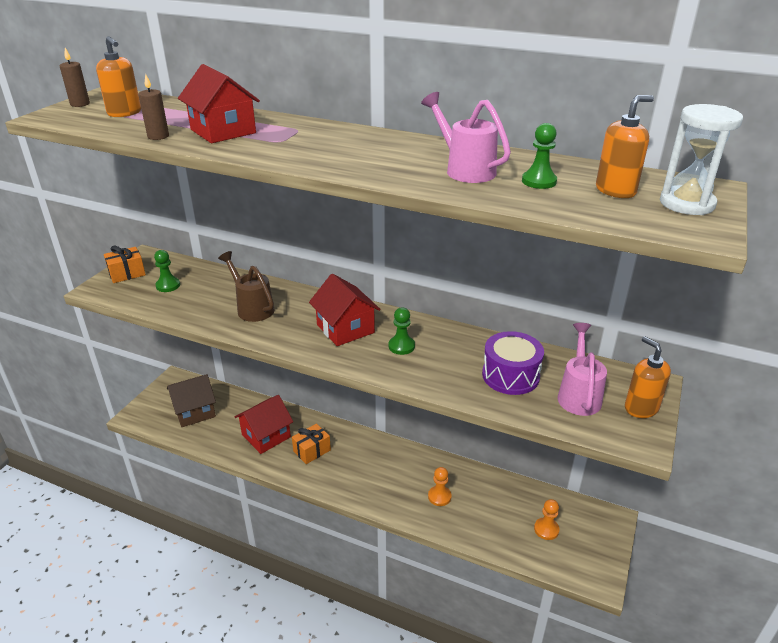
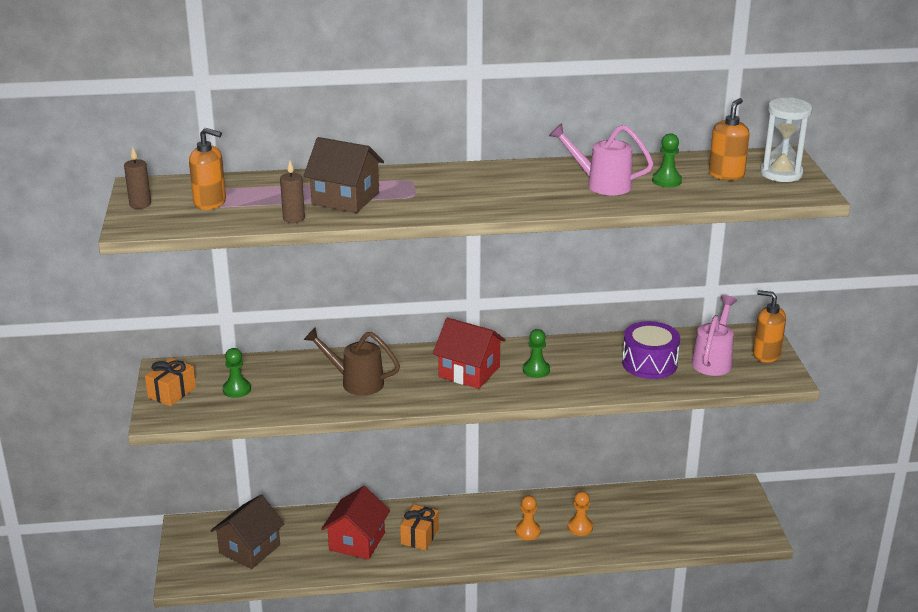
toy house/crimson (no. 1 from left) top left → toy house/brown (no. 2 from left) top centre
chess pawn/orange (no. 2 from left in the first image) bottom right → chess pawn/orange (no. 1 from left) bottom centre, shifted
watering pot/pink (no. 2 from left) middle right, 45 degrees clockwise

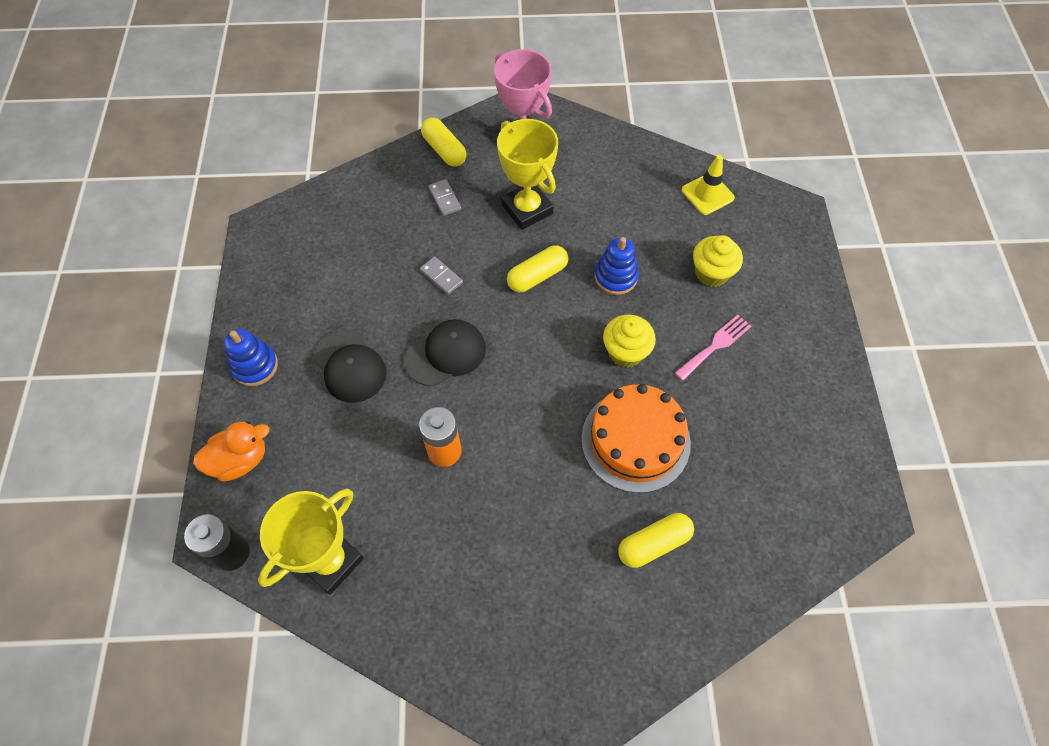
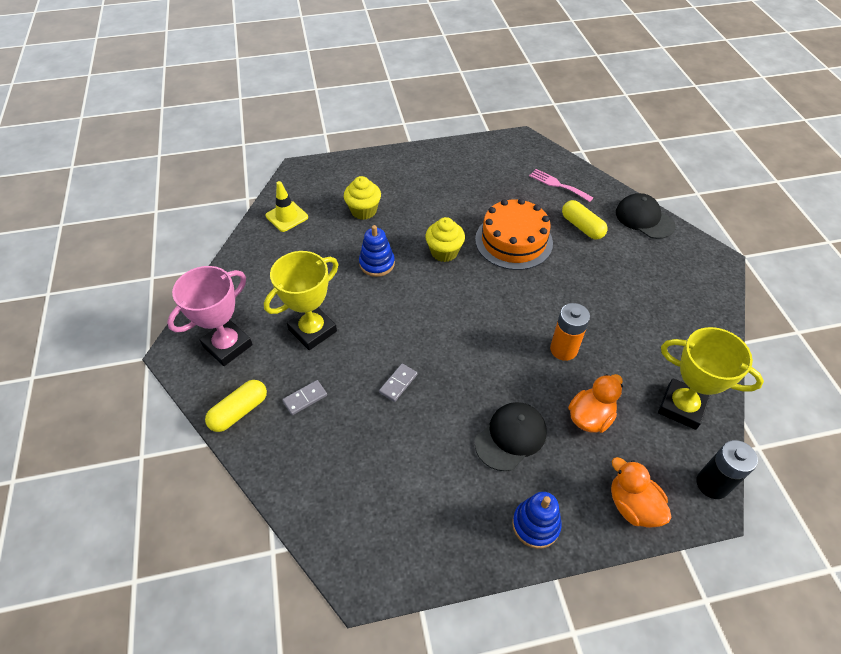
dinner fork/pink middle right → dinner fork/pink top right, shifted
- → rubber duck/orange (no. 1 from left) middle right
peaked cap/black (no. 2 from left) centre → peaked cap/black (no. 2 from left) top right, shifted
pill shape/bright yellow (no. 2 from left) centre → -

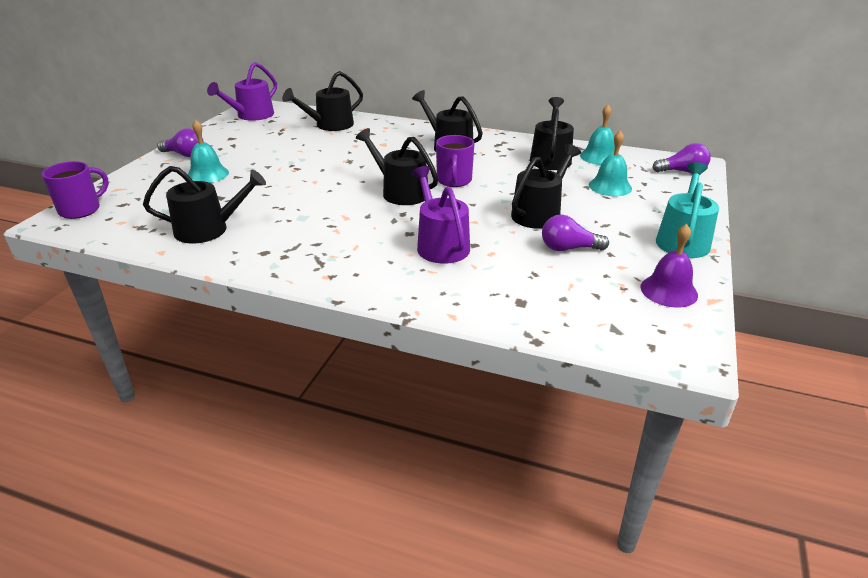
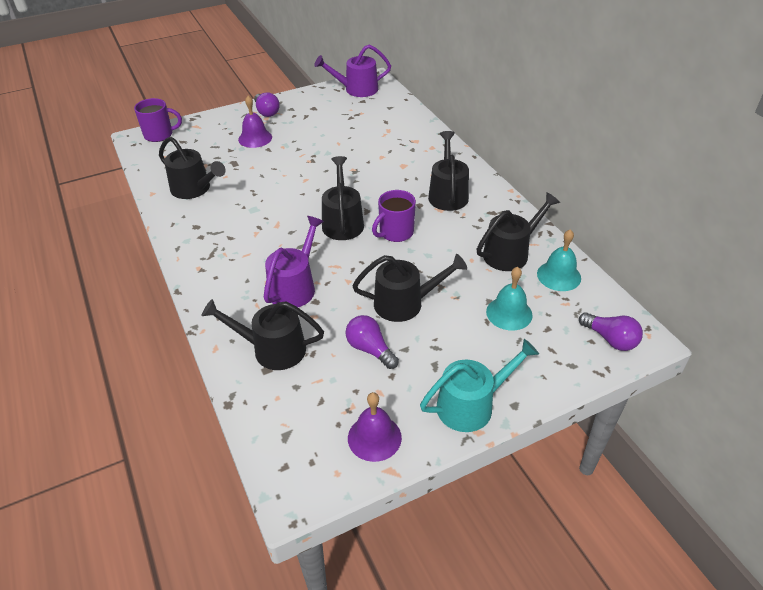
watering pot/black (no. 2 from left) top centre → watering pot/black (no. 2 from left) centre, shifted
hand bell/teal (no. 1 from left) top left → hand bell/violet (no. 1 from left) top centre

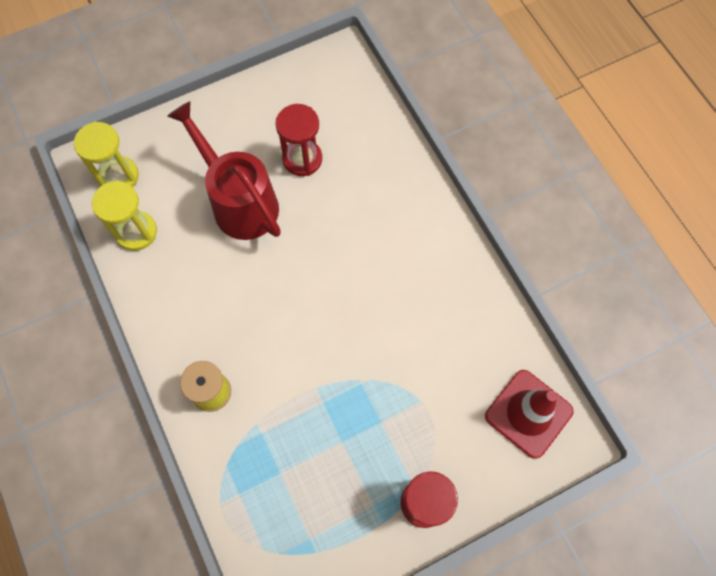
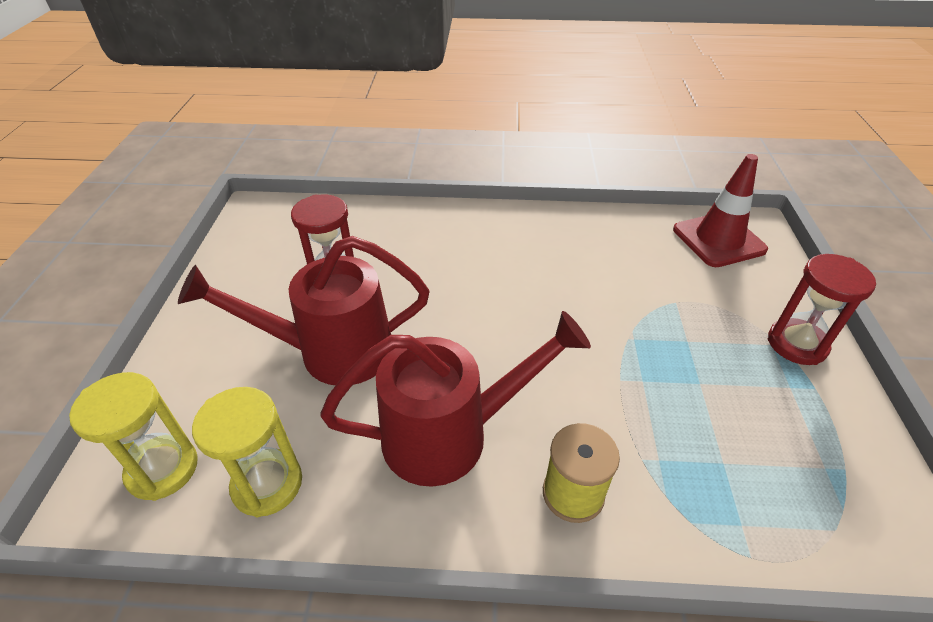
- → watering pot/crimson (no. 2 from left) centre

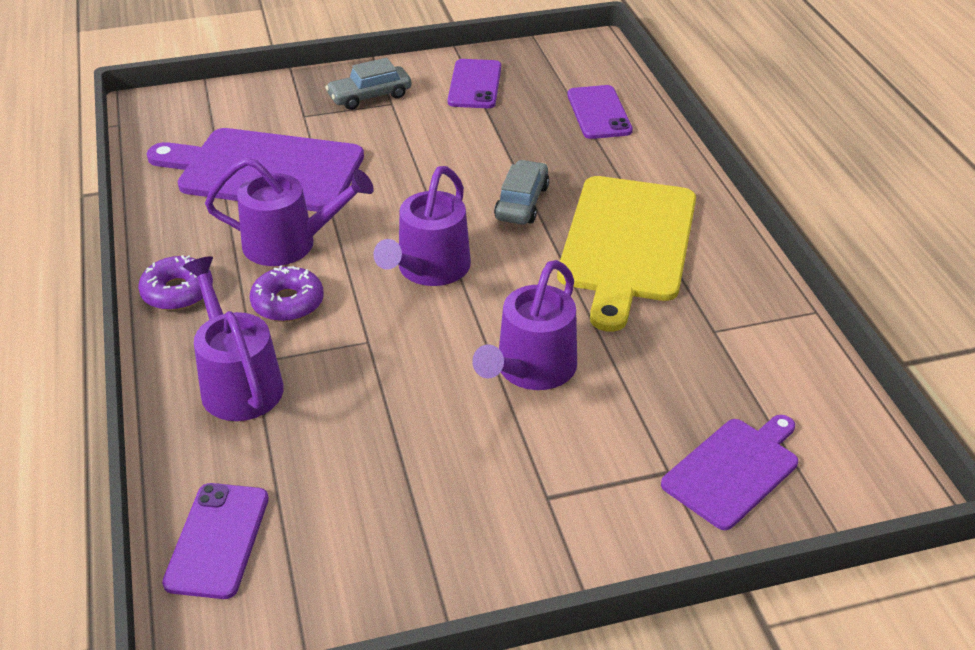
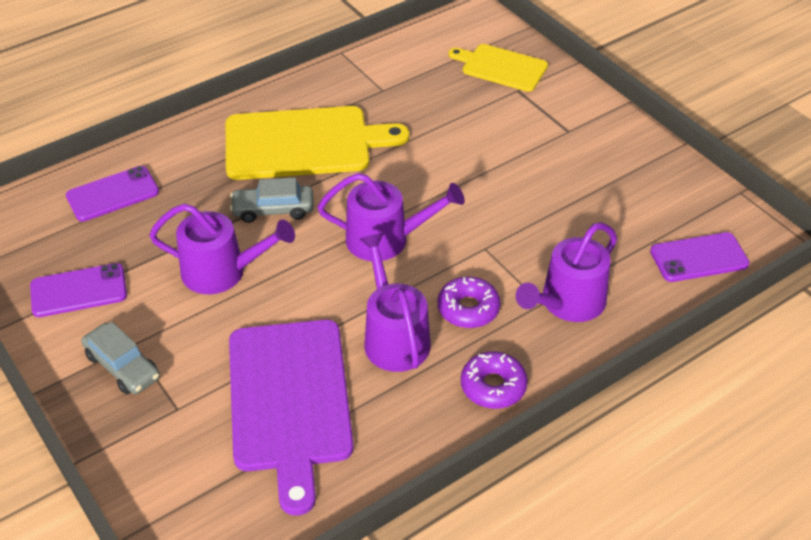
watering pot/violet (no. 4 from left in the first image) centre → watering pot/violet (no. 1 from left) middle left, shifted
bread board/violet (no. 2 from left) bottom right → bread board/bright yellow (no. 2 from left) top centre

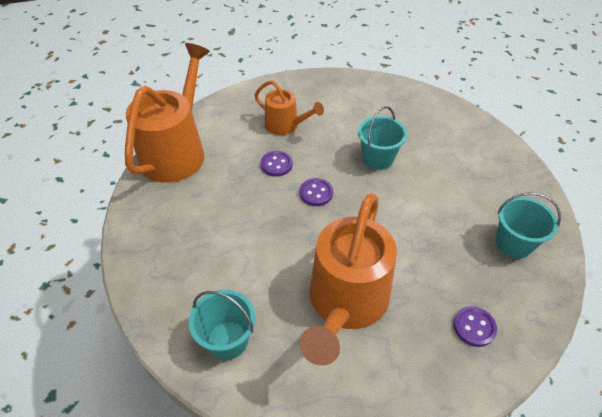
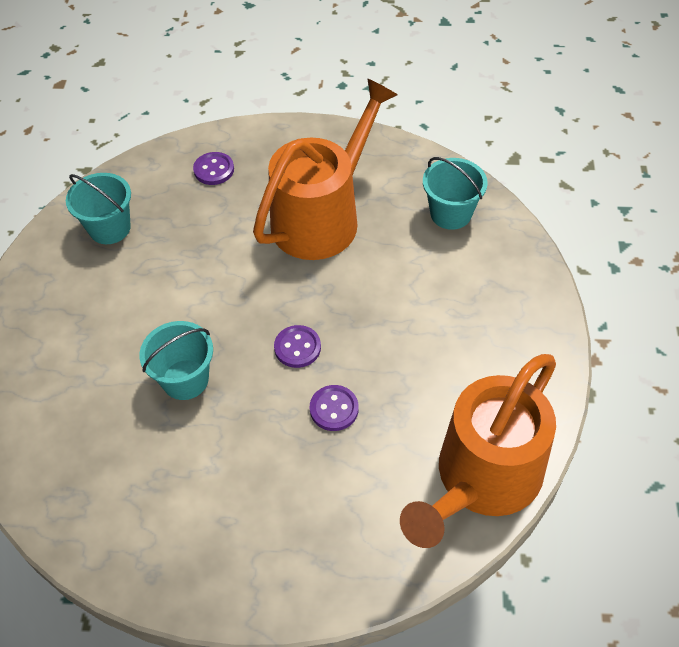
watering pot/orange (no. 2 from left) top centre → -

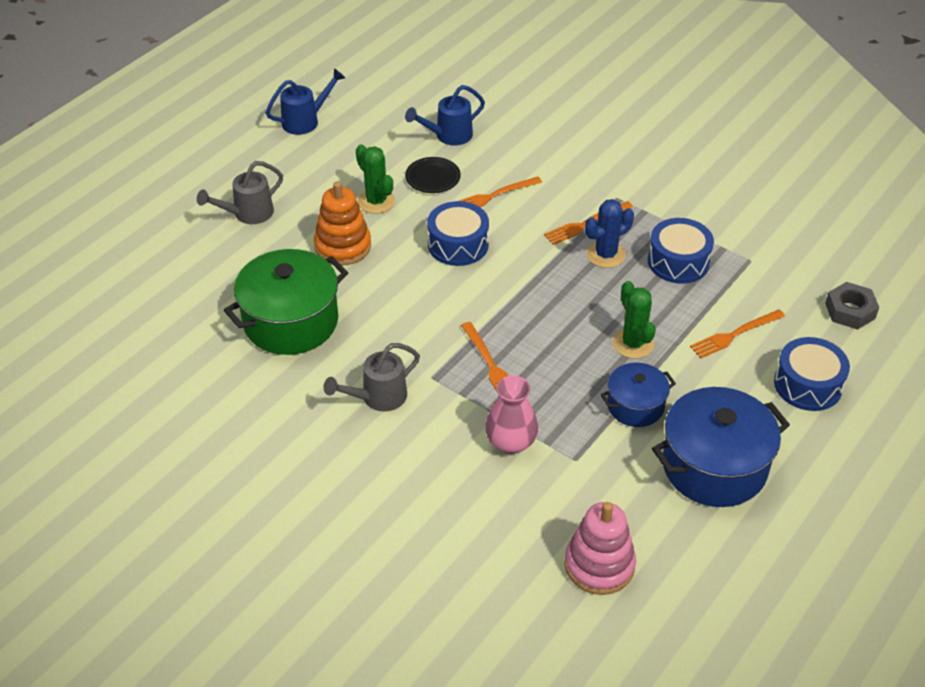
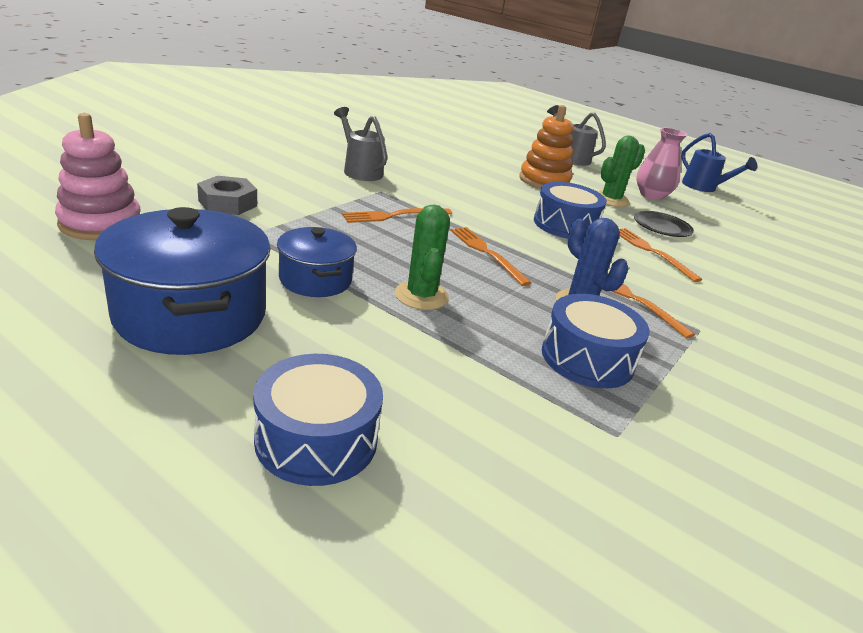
nut/ash-grey middle right → nut/ash-grey top left, shifted
prickly plant/leaf-green (no. 2 from left in the first image) middle right → prickly plant/leaf-green (no. 1 from left) centre, 75 degrees counterclockwise
dinner fork/orange (no. 4 from left in the first image) middle right → dinner fork/orange (no. 2 from left) centre, shifted
tall vase/pink centre → tall vase/pink top right, shifted
cooking pot/leaf-green middle left → -
watering pot/blue (no. 2 from left) top centre → -

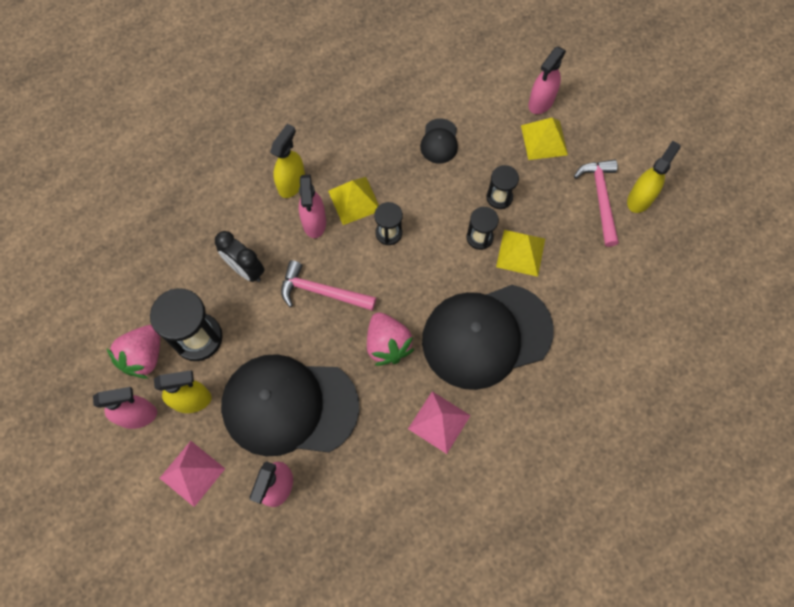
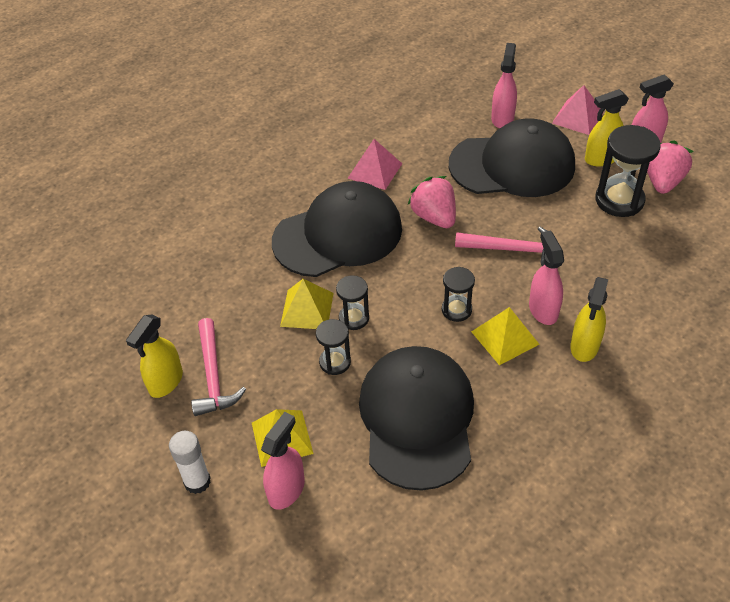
- → glue stick/pure white bottom left
peaked cap/black (no. 2 from left) top centre → peaked cap/black (no. 2 from left) bottom centre, x2.39
clock/black middle left → -

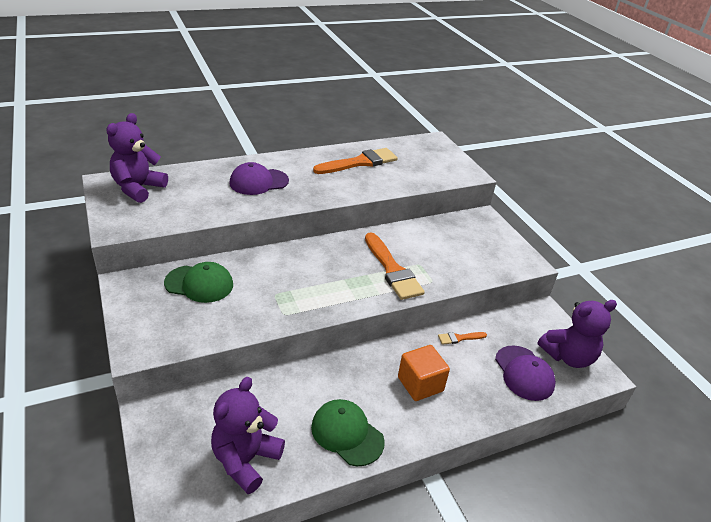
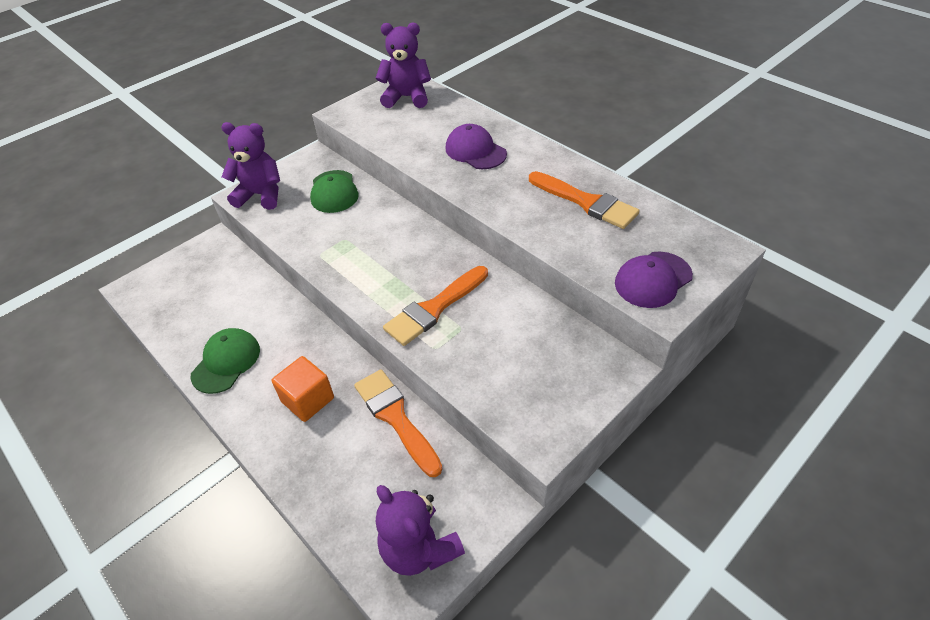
teddy/violet (no. 2 from left in the first image) bottom centre → teddy/violet (no. 1 from left) top left, shifted
paintbrush/orange (no. 3 from left in the first image) centre → paintbrush/orange (no. 1 from left) bottom centre, x2.14
peaked cap/violet (no. 2 from left) bottom right → peaked cap/violet (no. 2 from left) middle right, shifted

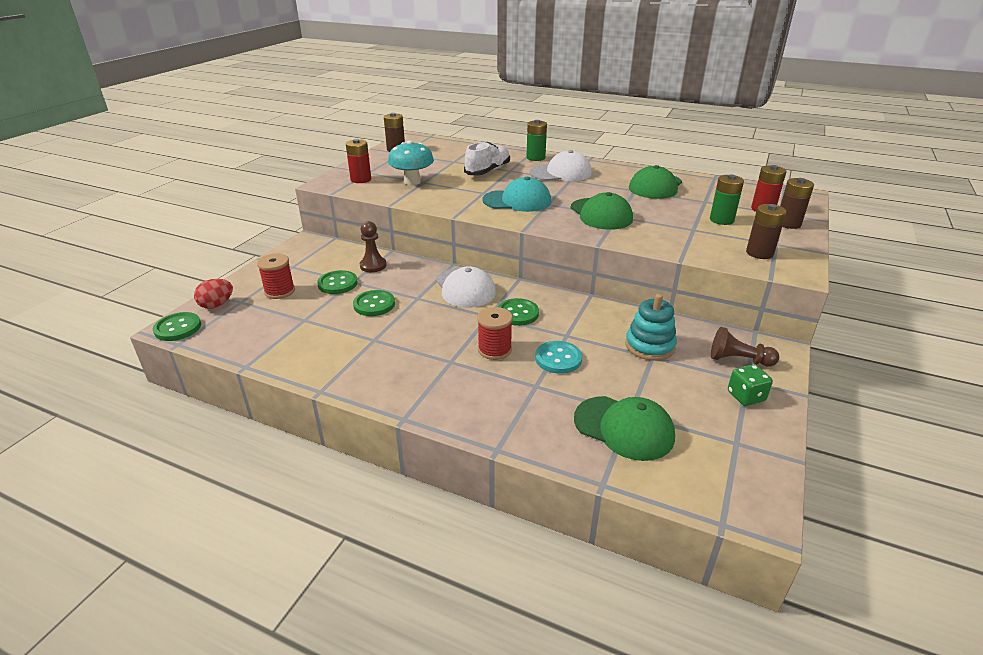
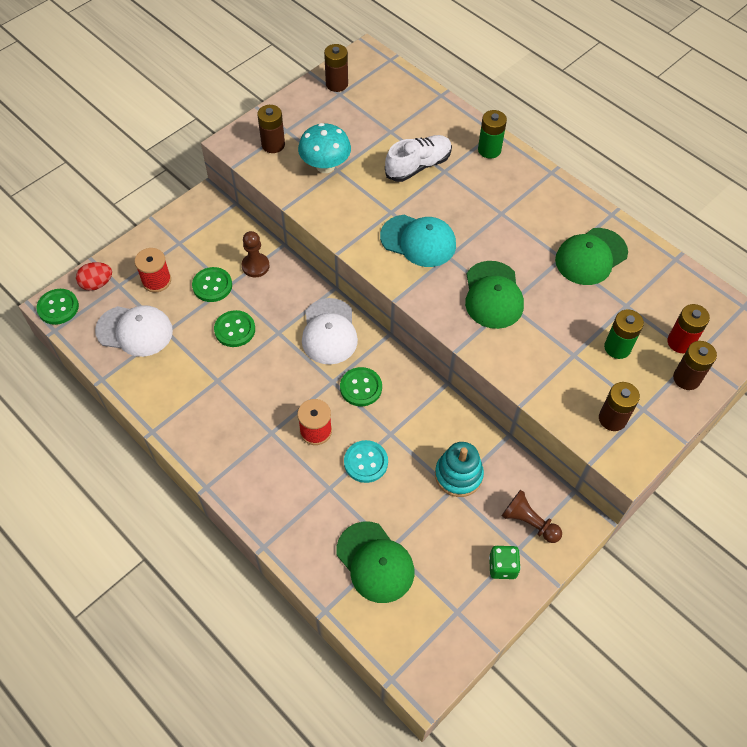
peaked cap/pure white (no. 2 from left in the first image) top centre → peaked cap/pure white (no. 1 from left) middle left, shifted
AA battery/crimson (no. 1 from left) top centre → AA battery/brown (no. 1 from left) top centre

